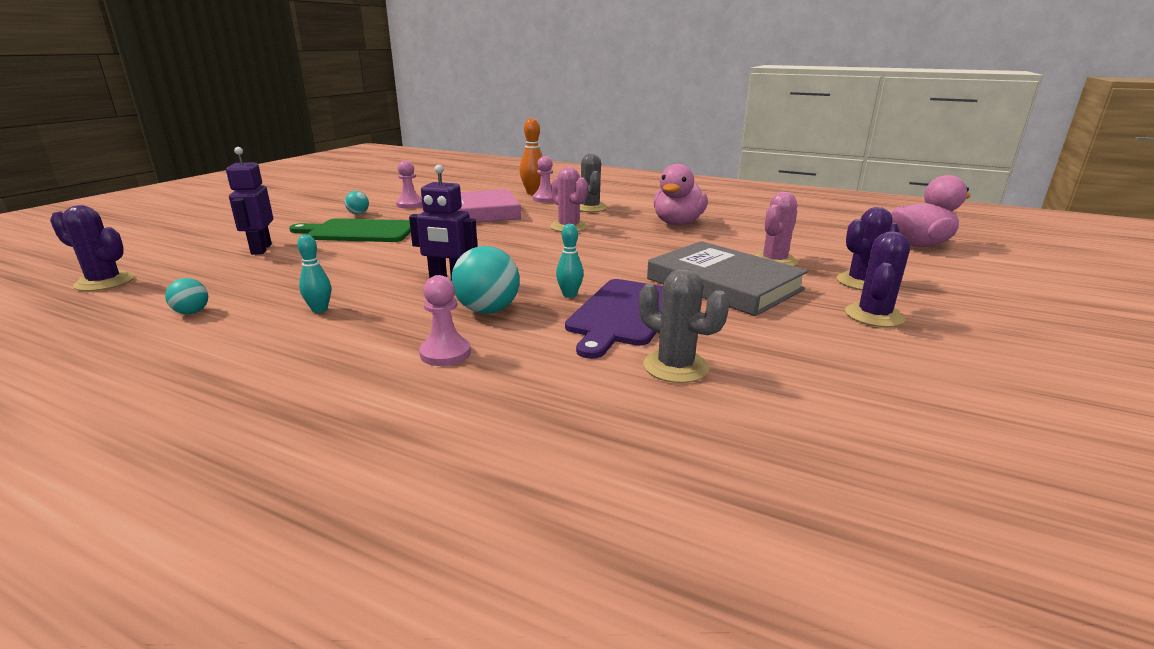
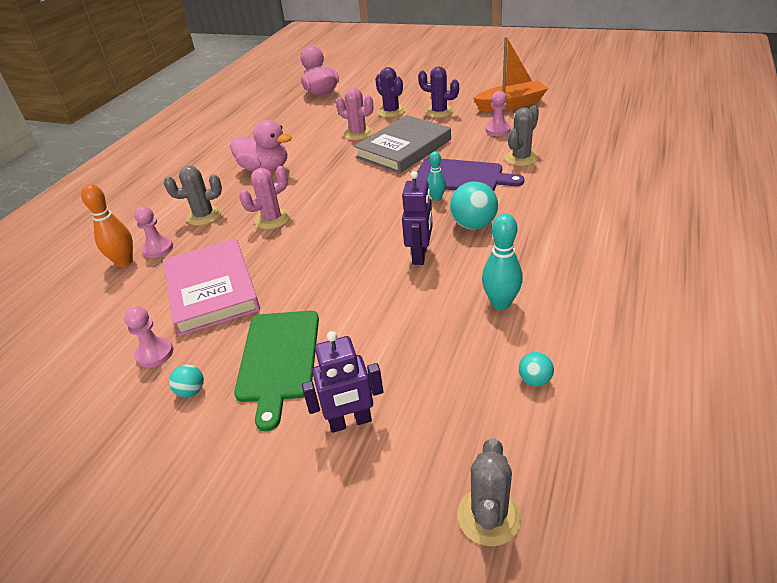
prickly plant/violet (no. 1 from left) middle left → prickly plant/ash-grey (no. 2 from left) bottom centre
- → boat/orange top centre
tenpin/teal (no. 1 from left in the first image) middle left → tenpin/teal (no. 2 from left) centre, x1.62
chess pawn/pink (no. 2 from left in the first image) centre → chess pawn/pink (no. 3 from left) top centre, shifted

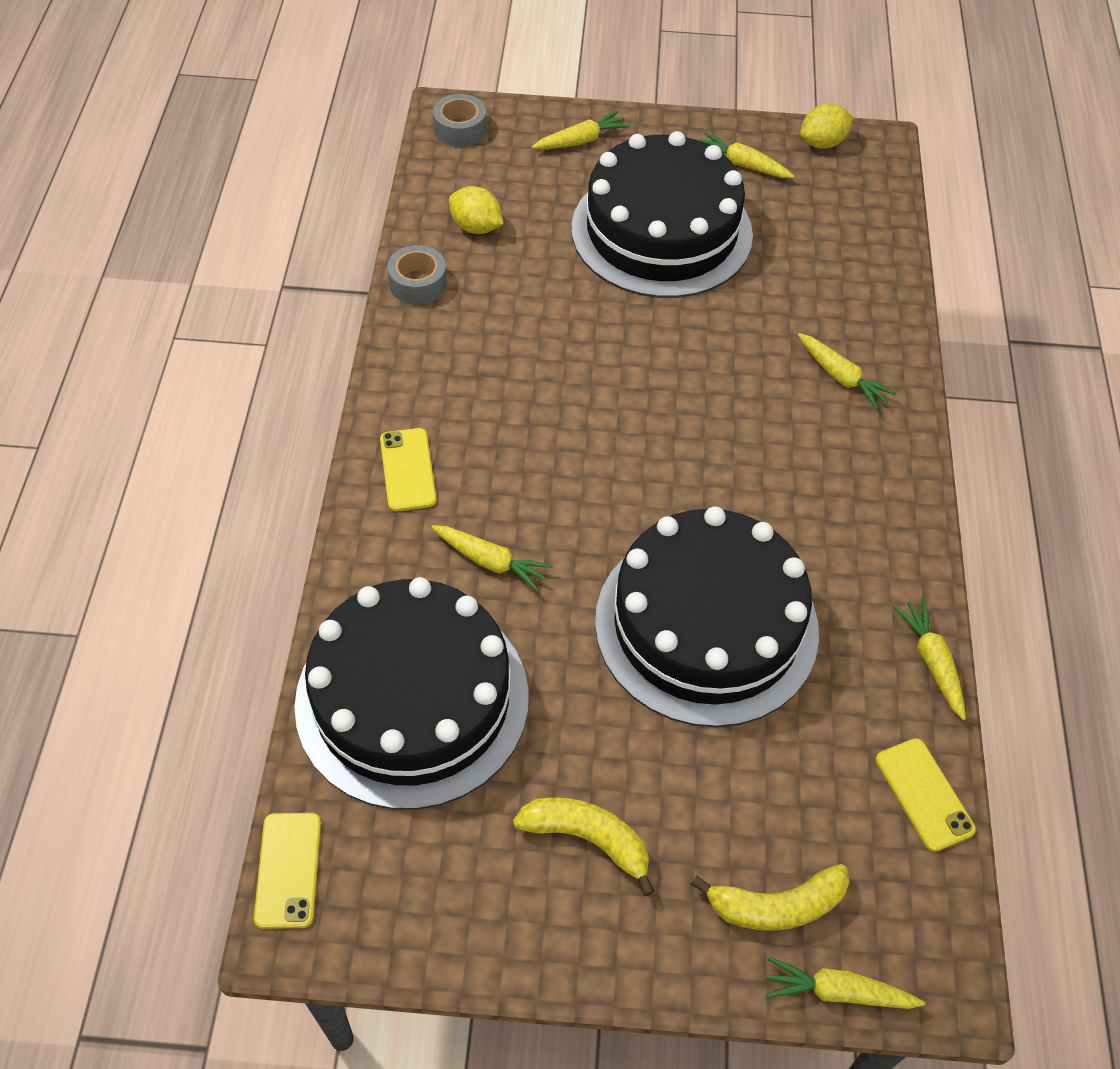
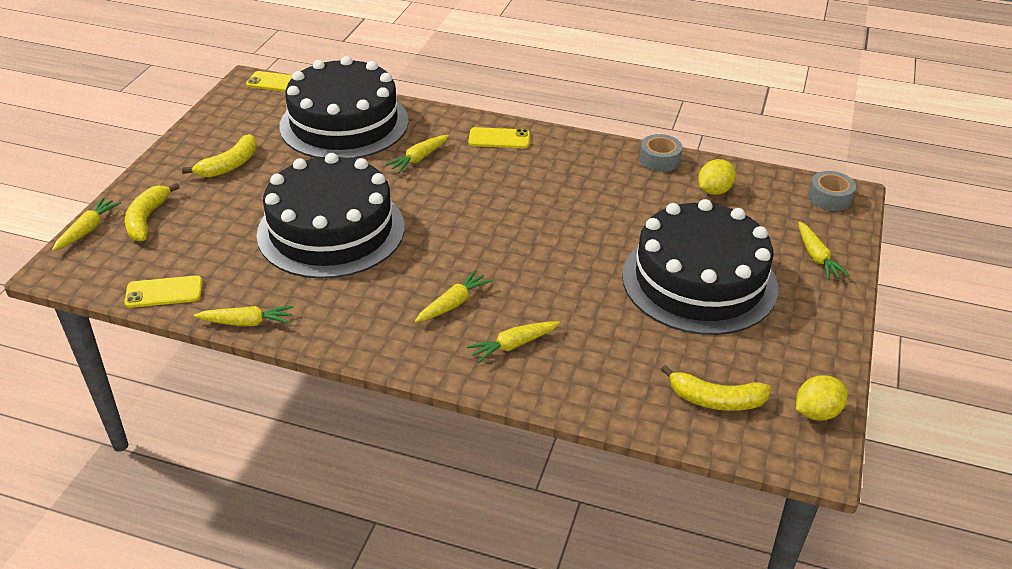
root vegetable/bright yellow (no. 3 from left in the first image) top right → root vegetable/bright yellow (no. 4 from left) centre, shifted
- → banana/bright yellow (no. 3 from left) bottom right
citrus fruit/bright yellow (no. 2 from left) top right → citrus fruit/bright yellow (no. 2 from left) bottom right, 75 degrees clockwise

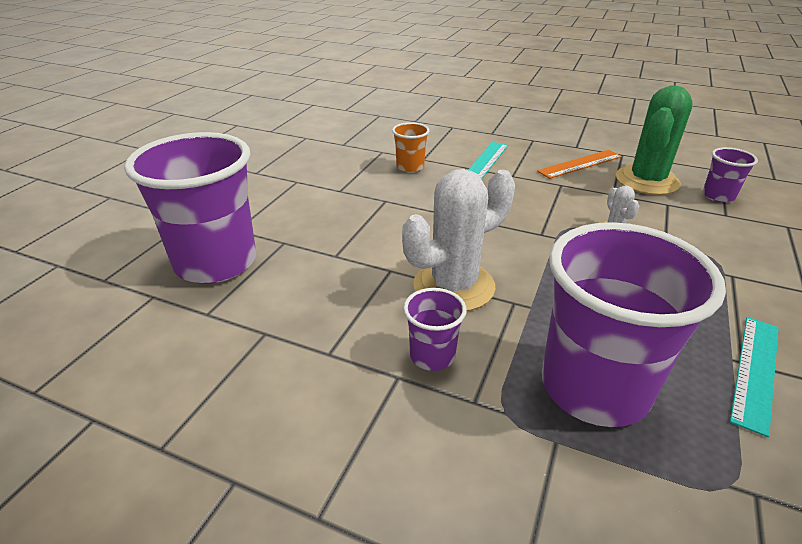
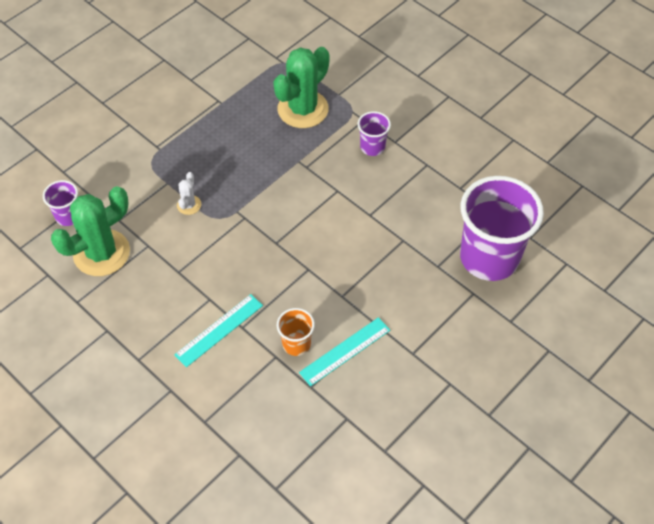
cup/violet (no. 3 from left) middle right → prickly plant/leaf-green (no. 2 from left) top centre
straightedge/teal (no. 2 from left) bottom right → straightedge/teal (no. 2 from left) bottom centre, shifted
prickly plant/pure white (no. 1 from left) centre → -
straightedge/orange top right → -

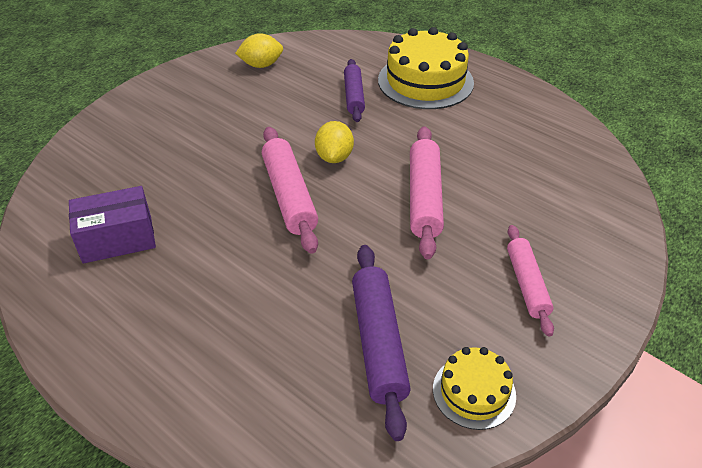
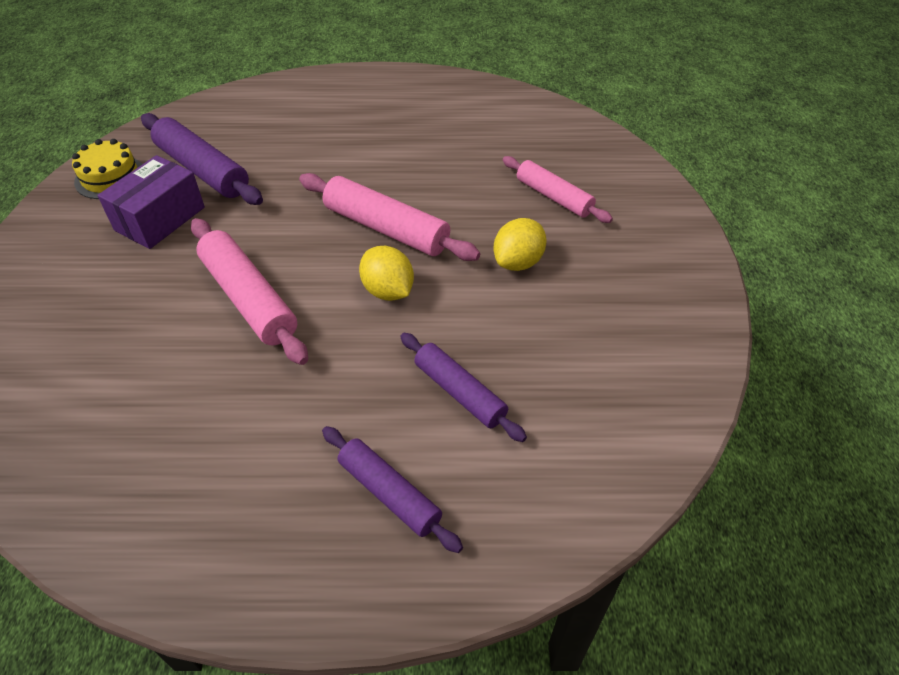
package/violet middle left → package/violet top left, shifted
gateau/bright yellow (no. 1 from left) top centre → rolling pin/violet (no. 2 from left) bottom centre
citrus fruit/bright yellow (no. 1 from left in the first image) top centre → citrus fruit/bright yellow (no. 2 from left) centre, shifted
rolling pin/pink (no. 3 from left) middle right → rolling pin/pink (no. 3 from left) top centre, shifted

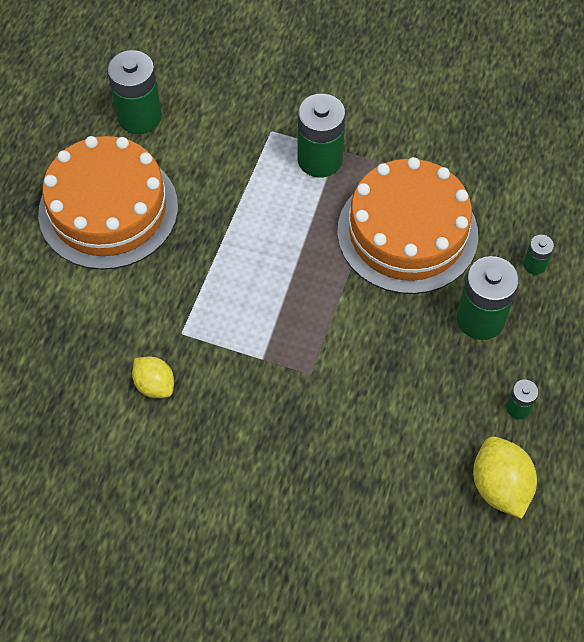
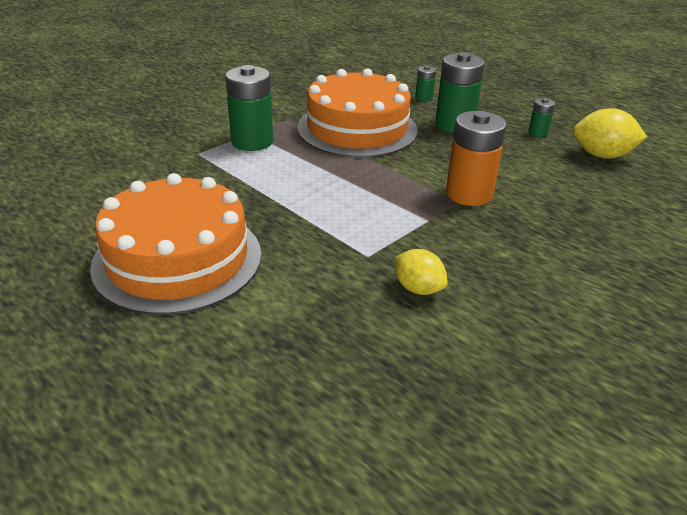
citrus fruit/bright yellow (no. 1 from left) middle left → citrus fruit/bright yellow (no. 1 from left) centre, 60 degrees clockwise
- → AA battery/orange top right
AA battery/leaf-green (no. 1 from left) top left → -

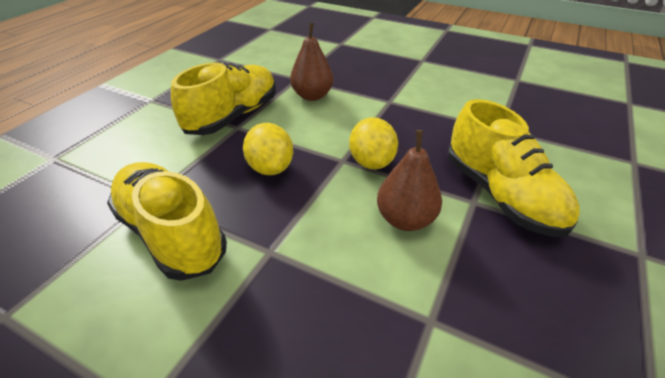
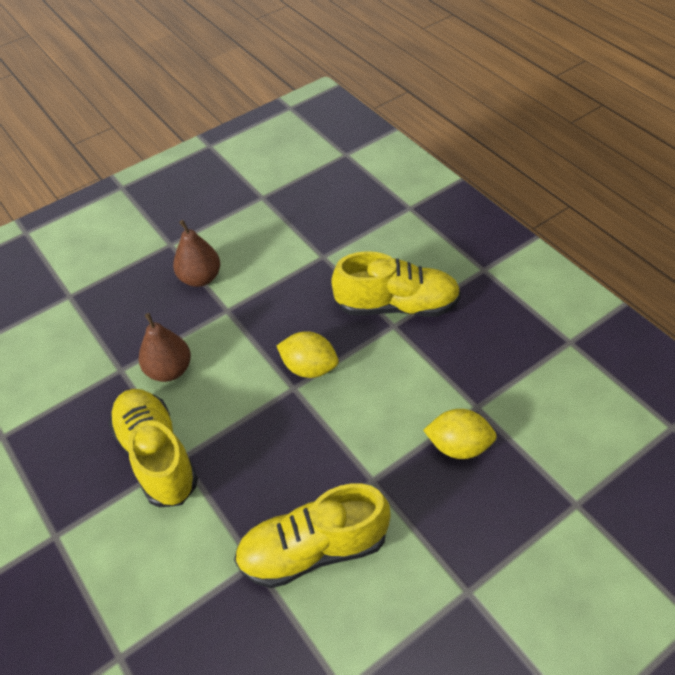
pear fruit/brown (no. 2 from left) centre → pear fruit/brown (no. 2 from left) middle left, shifted
citrus fruit/bright yellow (no. 1 from left in the first image) centre → citrus fruit/bright yellow (no. 2 from left) middle right, shifted

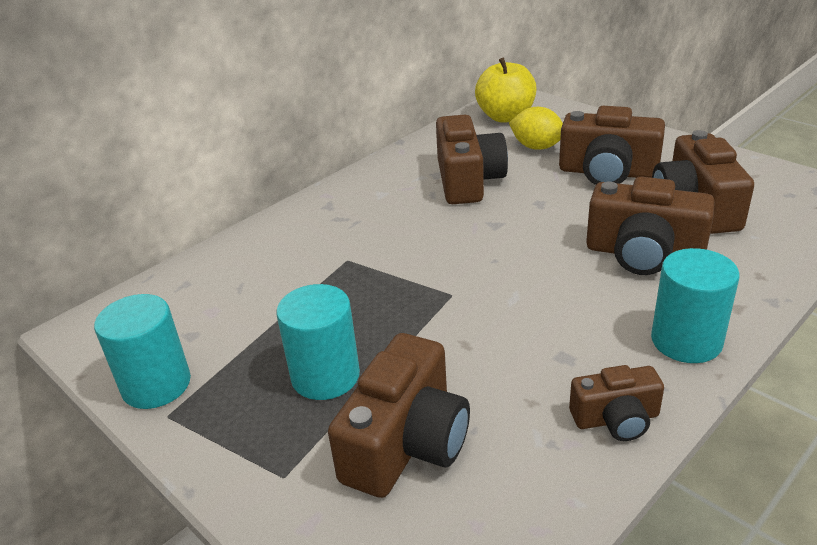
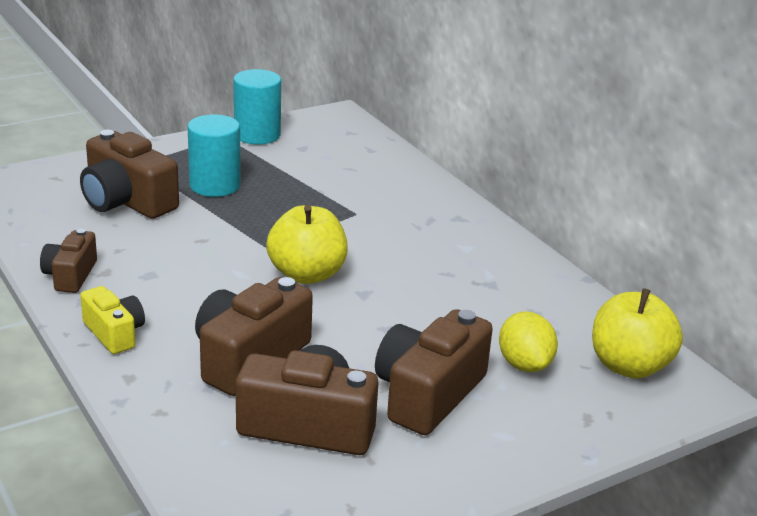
cylinder/teal (no. 3 from left) middle right → compact camera/bright yellow middle left
- → toy apple/bright yellow (no. 1 from left) centre
citrus fruit/bright yellow top centre → citrus fruit/bright yellow middle right, 60 degrees counterclockwise
compact camera/brown (no. 2 from left) top centre → -

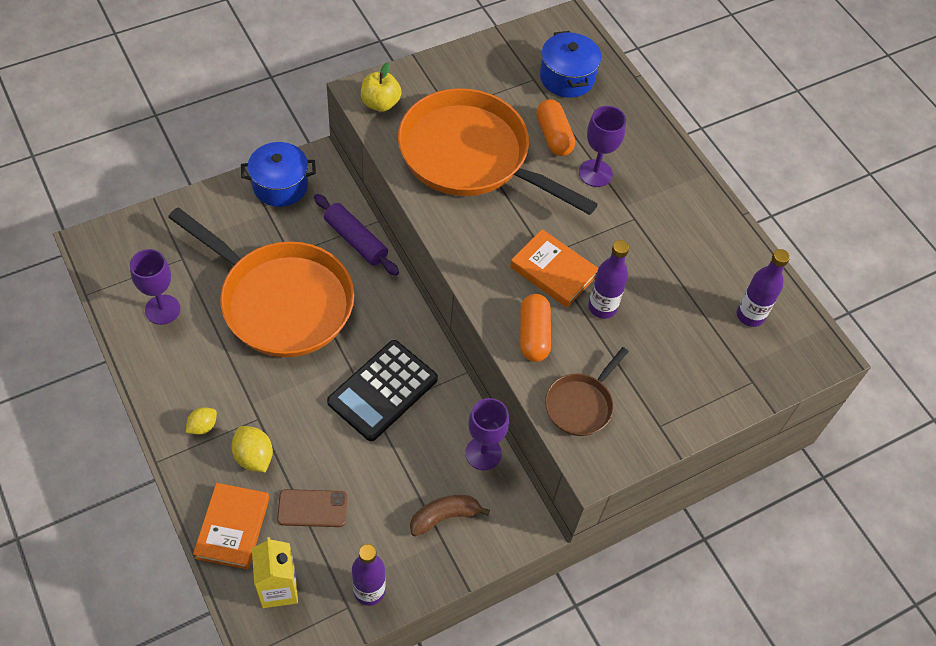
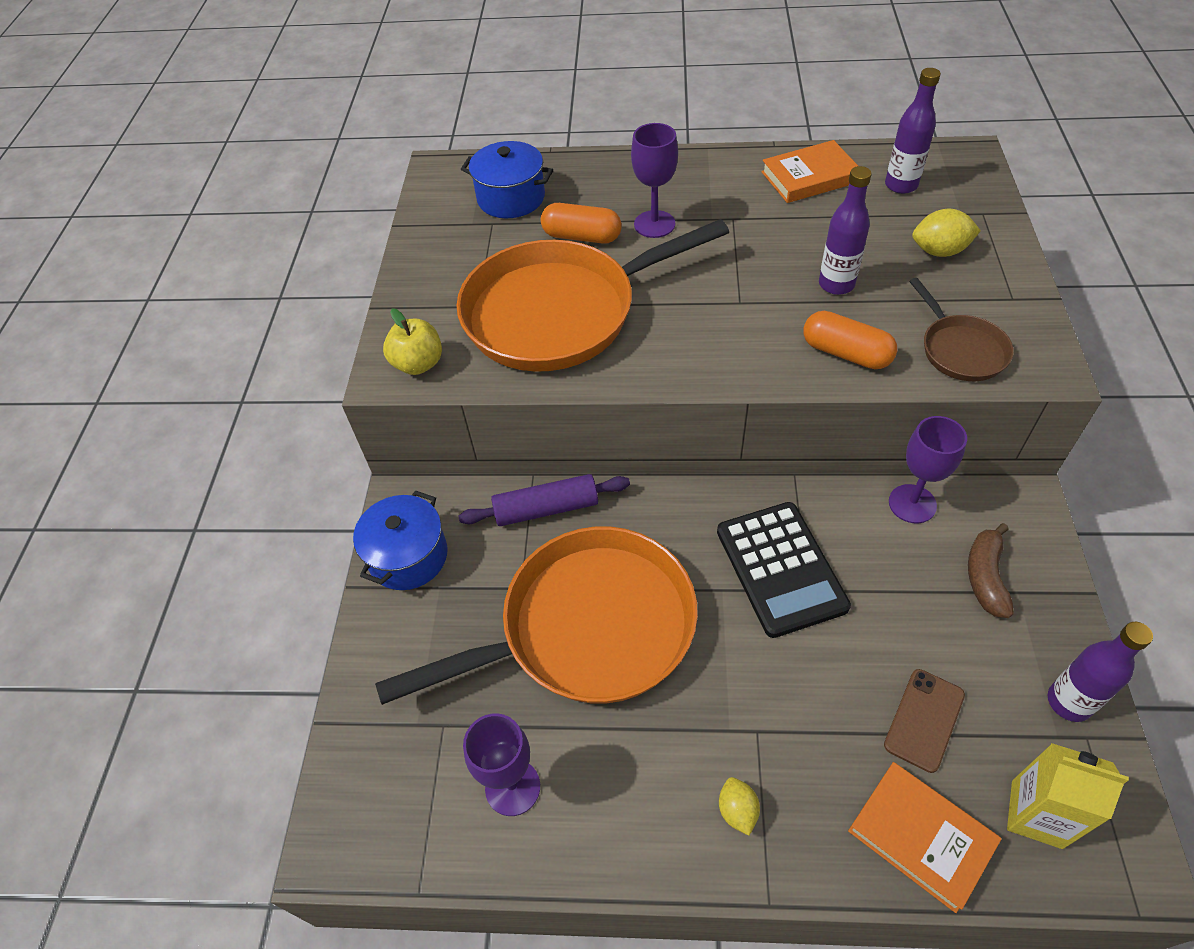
hardcover/orange (no. 2 from left in the first image) centre → hardcover/orange (no. 1 from left) top right, shifted
citrus fruit/bright yellow (no. 2 from left) bottom left → citrus fruit/bright yellow (no. 2 from left) top right, shifted

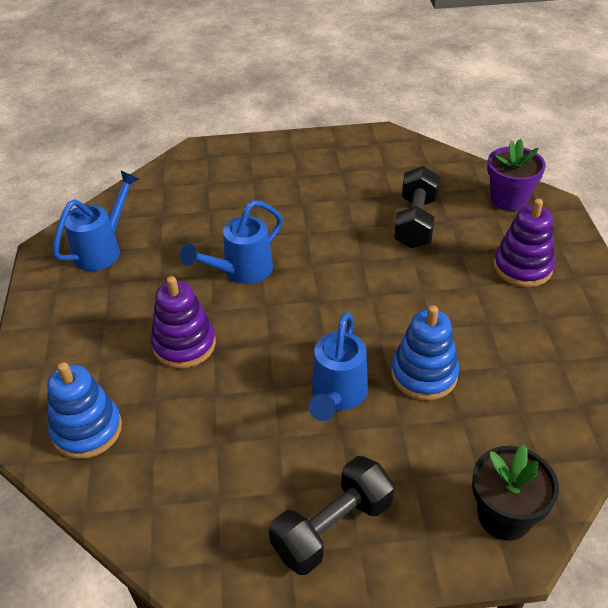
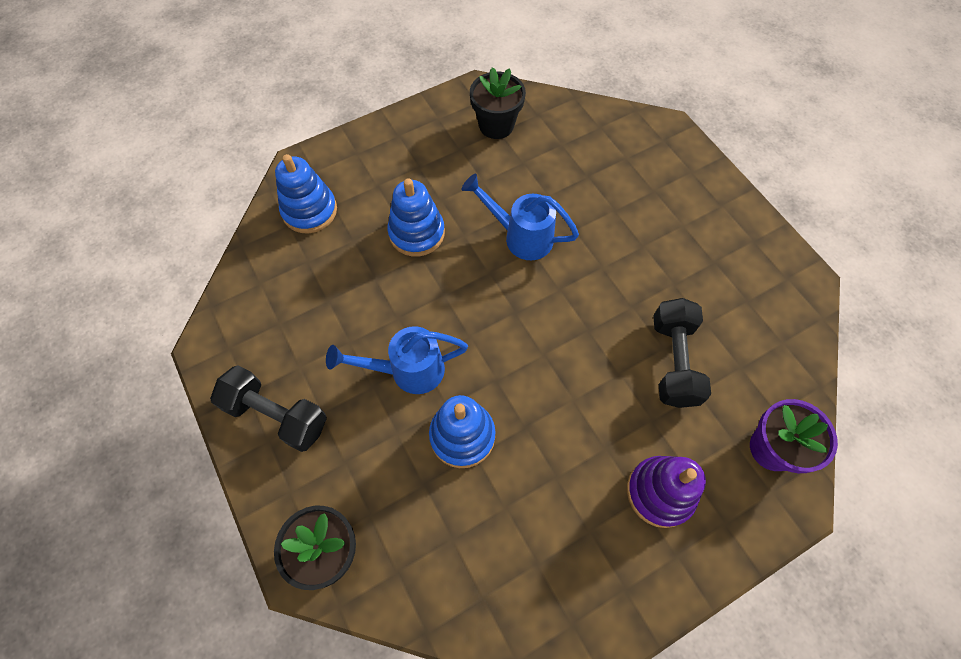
ring stacker/violet (no. 1 from left) middle left → ring stacker/blue (no. 2 from left) top centre
watering pot/blue (no. 1 from left) middle left → plant pot/black (no. 2 from left) top centre
dumbbell/black (no. 2 from left) middle right, 75 degrees counterclockwise

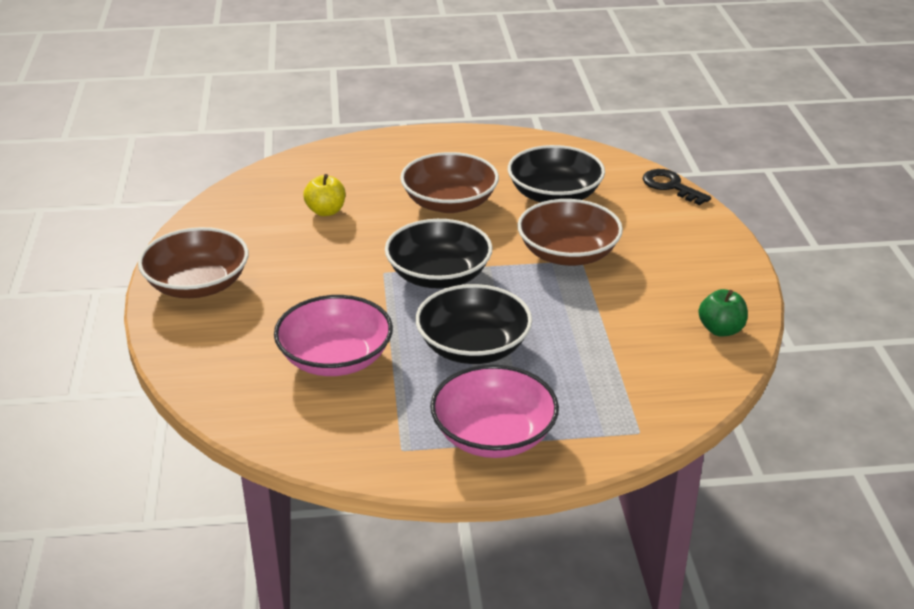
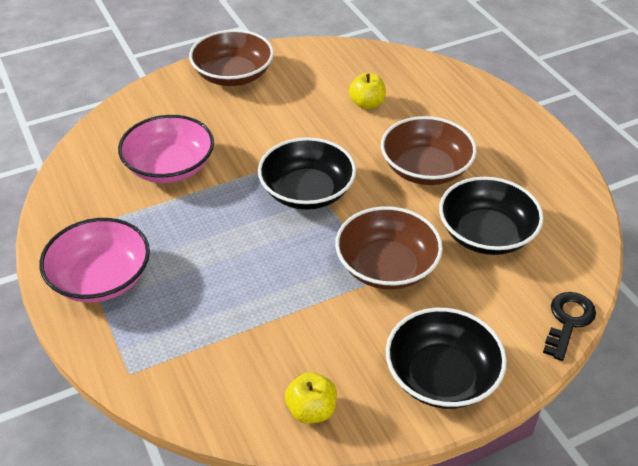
toy apple/leaf-green middle right → toy apple/bright yellow (no. 1 from left) bottom centre
deep dish/black (no. 2 from left) centre → deep dish/black (no. 2 from left) bottom right, shifted

